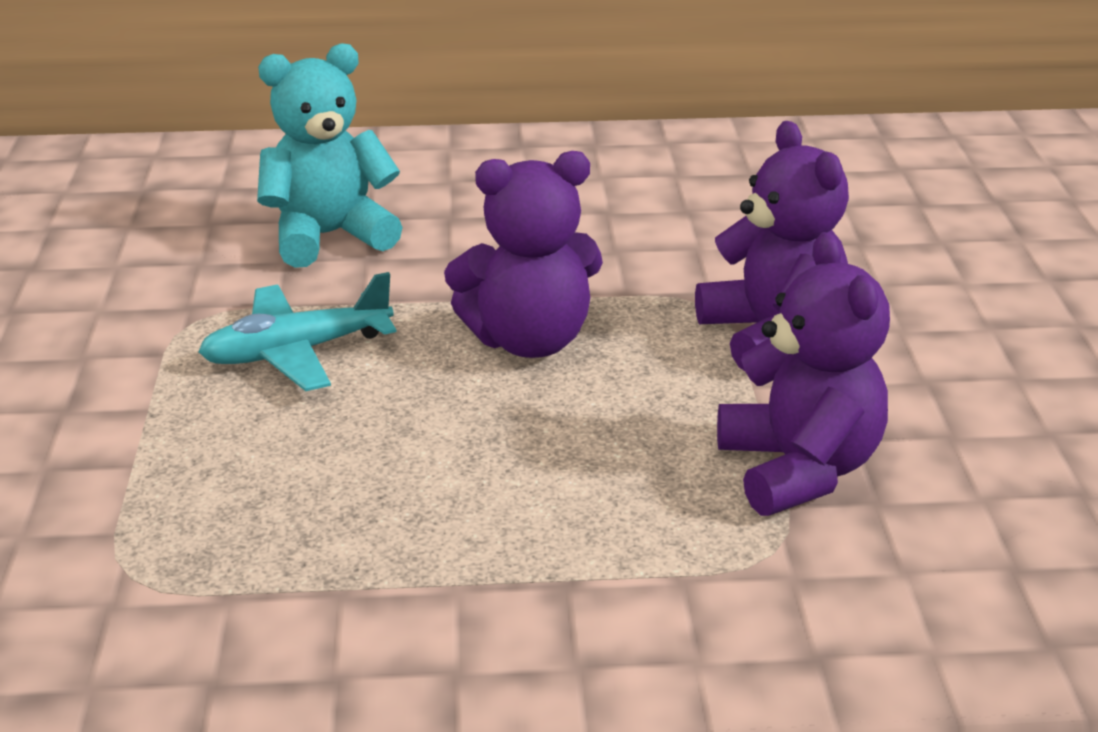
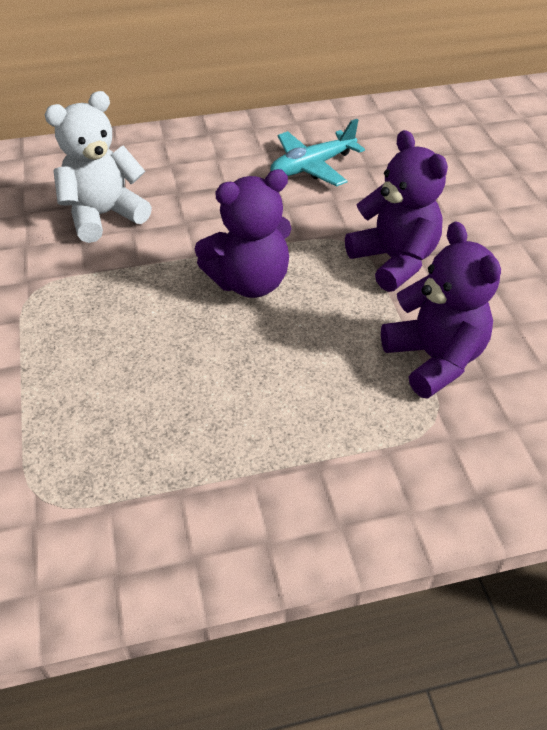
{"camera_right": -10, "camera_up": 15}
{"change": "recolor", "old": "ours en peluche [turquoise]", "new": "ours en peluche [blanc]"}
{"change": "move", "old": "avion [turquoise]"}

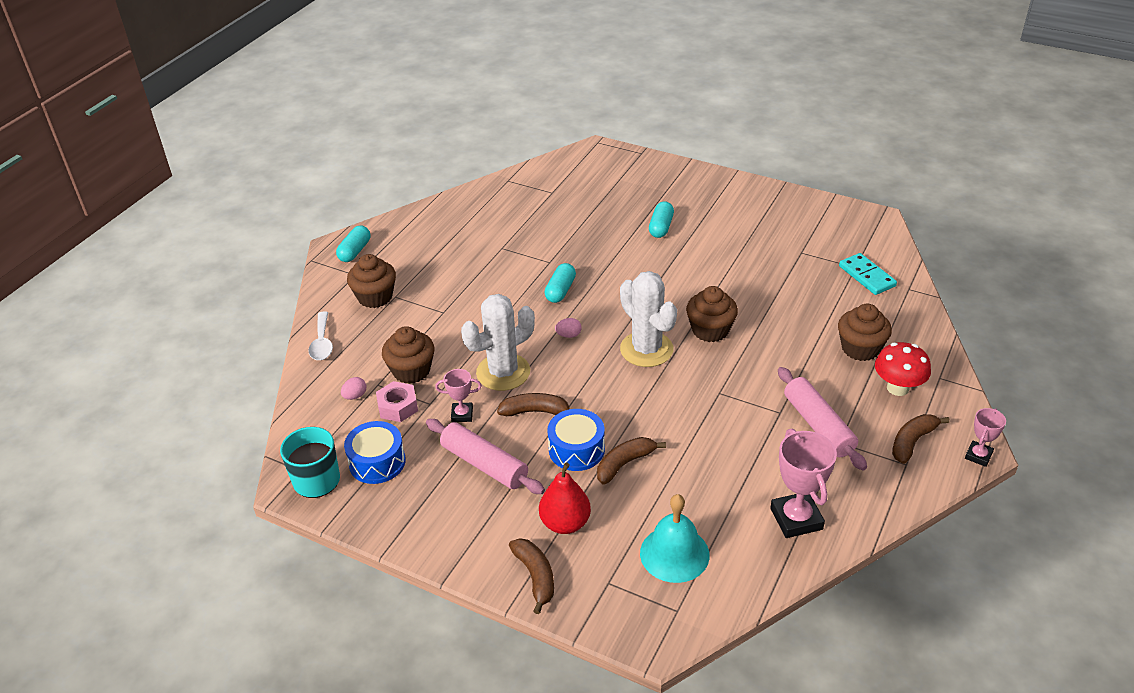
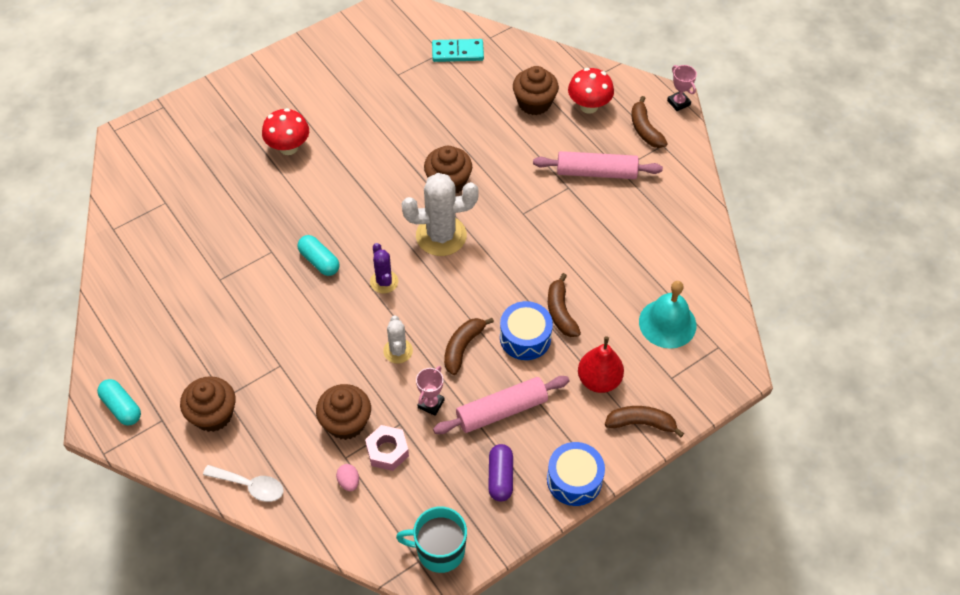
{"camera_right": -65, "camera_up": 15}
{"change": "replace", "old": "gélule [turquoise] (3rd from left)", "new": "champignon [rouge] (1st from left)"}
{"change": "replace", "old": "œuf [rose] (2nd from left)", "new": "cactus [violet]"}
{"change": "resize", "old": "cactus [blanc] (1st from left)", "factor": 0.54}
{"change": "insert", "new": "gélule [violet]"}
{"change": "move", "old": "tambour [bleu] (1st from left in the first image)", "new": "tambour [bleu] (2nd from left)"}
{"change": "delete", "old": "trophée [rose] (2nd from left)"}

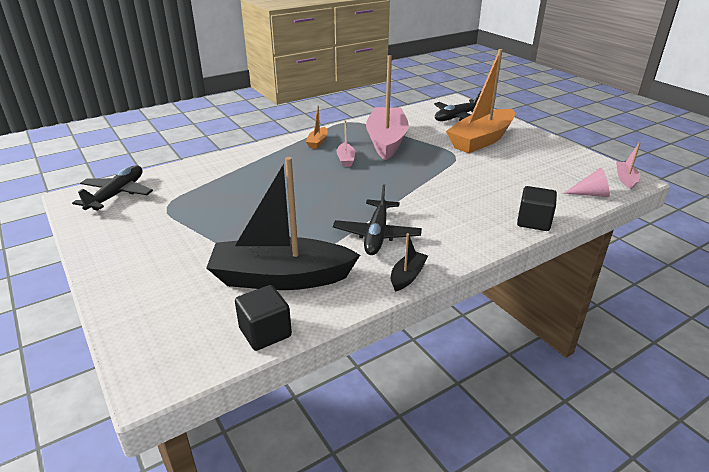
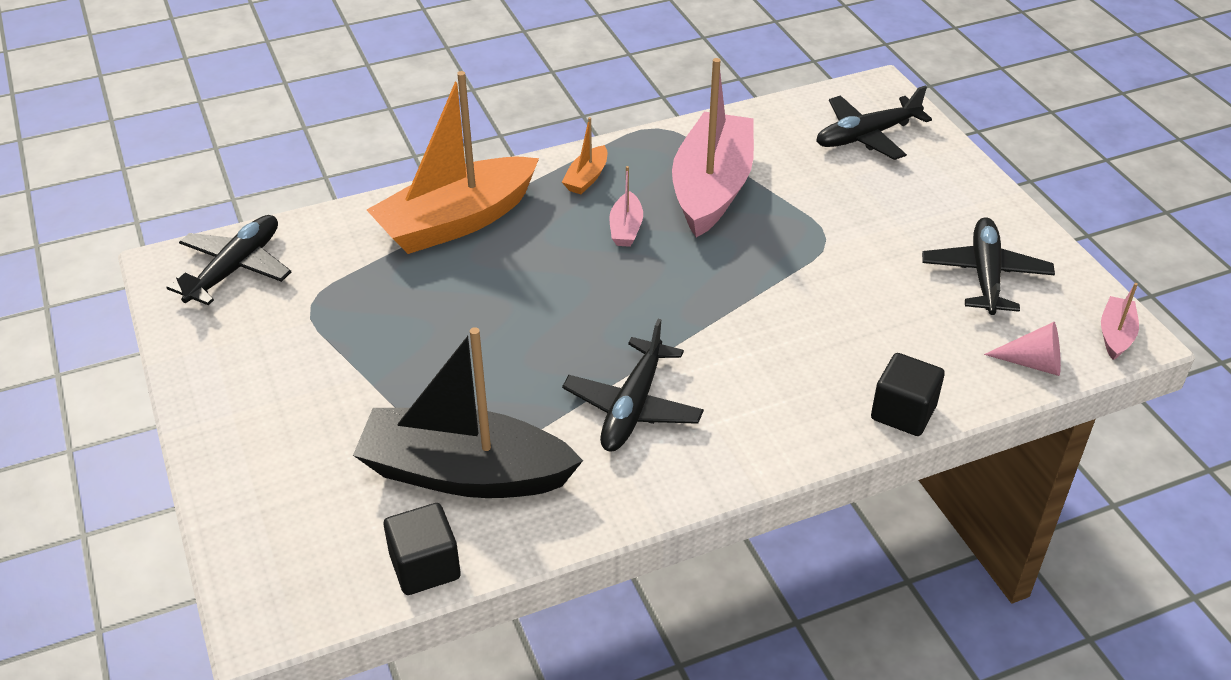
{"camera_right": 10, "camera_up": 10}
{"change": "move", "old": "bateau [orange] (2nd from left in the first image)", "new": "bateau [orange] (1st from left)"}
{"change": "insert", "new": "avion [noir] (4th from left)"}
{"change": "delete", "old": "bateau [noir] (2nd from left)"}

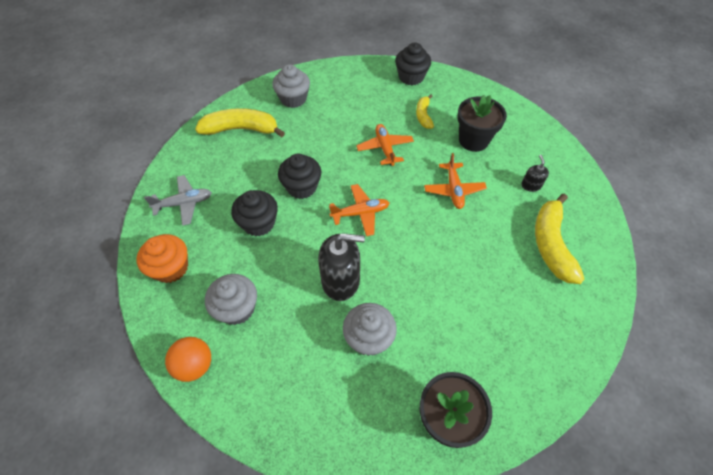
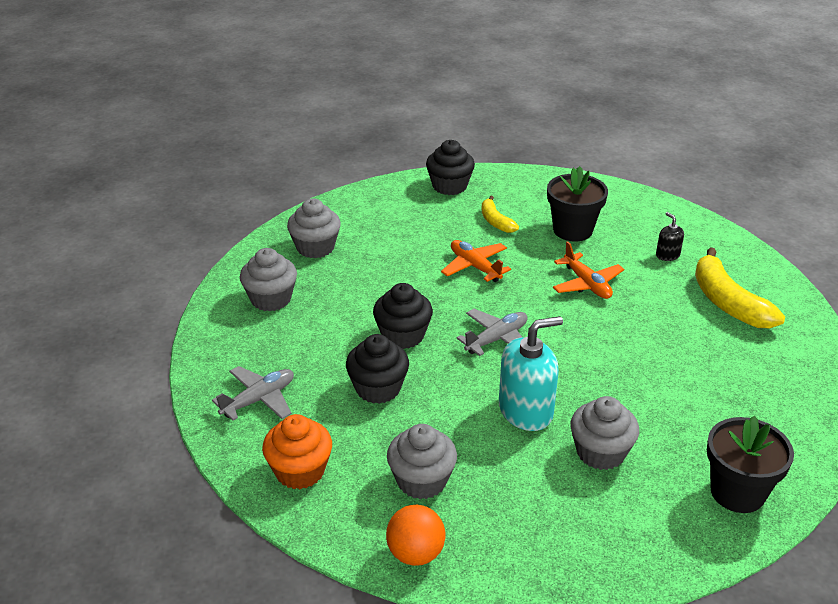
{"camera_right": -25, "camera_up": -20}
{"change": "replace", "old": "banane [jaune] (1st from left)", "new": "muffin [gris] (1st from left)"}
{"change": "recolor", "old": "avion [orange] (1st from left)", "new": "avion [gris] (2nd from left)"}
{"change": "recolor", "old": "distributeur de savon [noir] (1st from left)", "new": "distributeur de savon [turquoise]"}

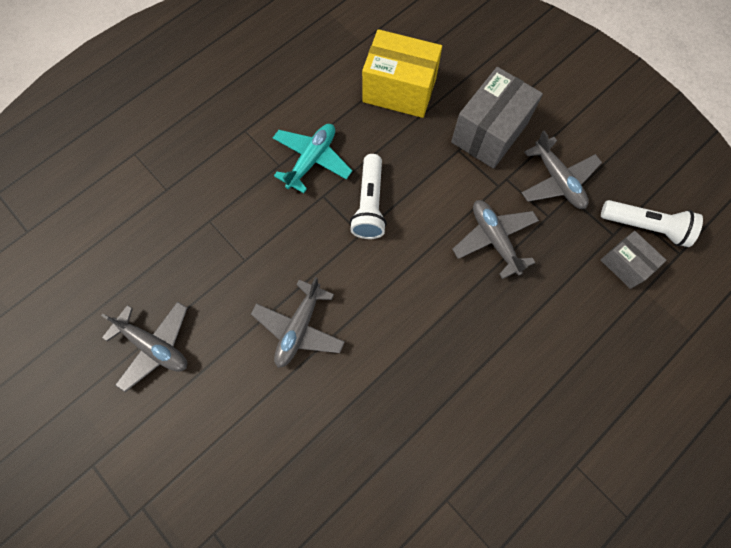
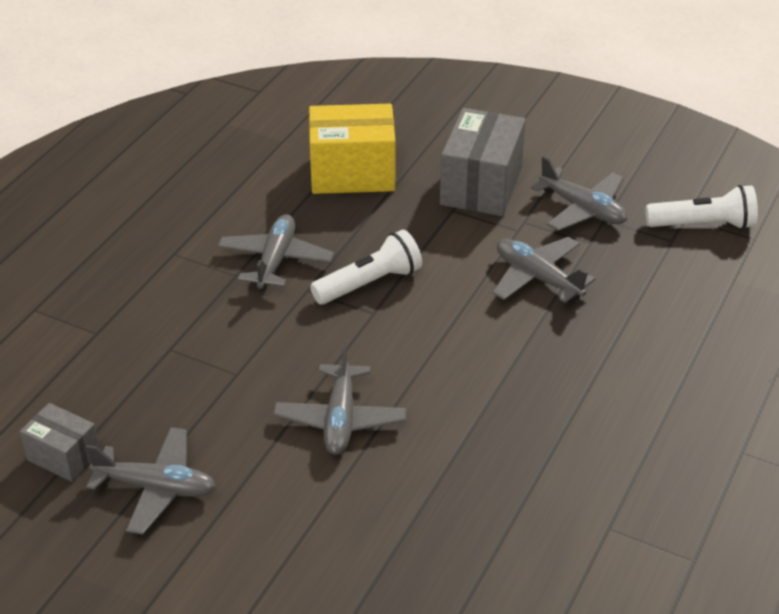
{"camera_right": -20, "camera_up": -30}
{"change": "move", "old": "boîte [gris] (2nd from left in the first image)", "new": "boîte [gris] (1st from left)"}
{"change": "recolor", "old": "avion [turquoise]", "new": "avion [gris] (2nd from left)"}
{"change": "rotate", "old": "lampe de poche [blanc] (1st from left)", "degrees": -105}

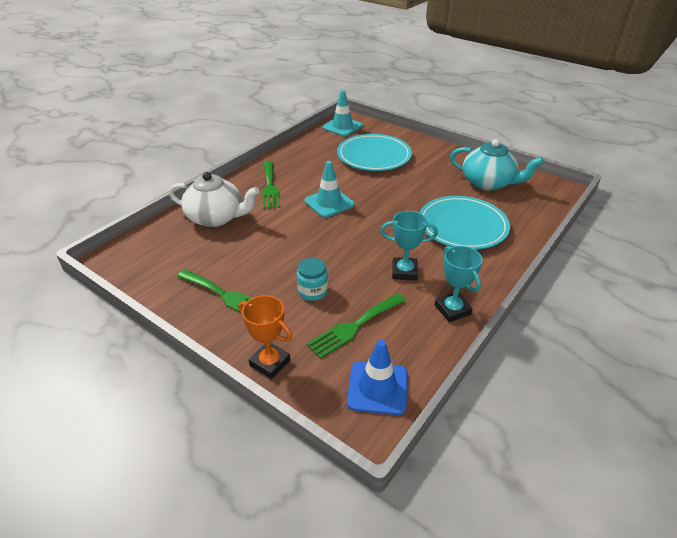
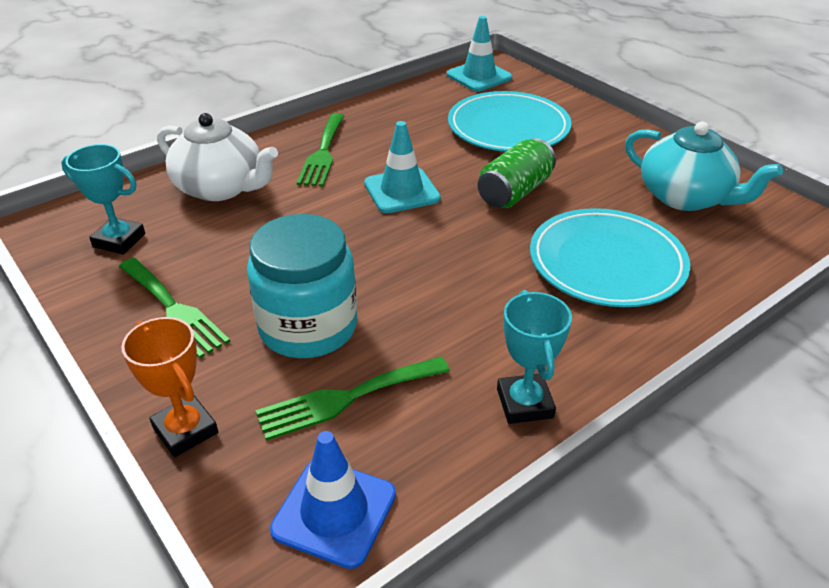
{"camera_right": 15, "camera_up": 0}
{"change": "move", "old": "trophée [turquoise] (1st from left)"}
{"change": "resize", "old": "bocal [turquoise]", "factor": 1.97}
{"change": "insert", "new": "canette [vert]"}

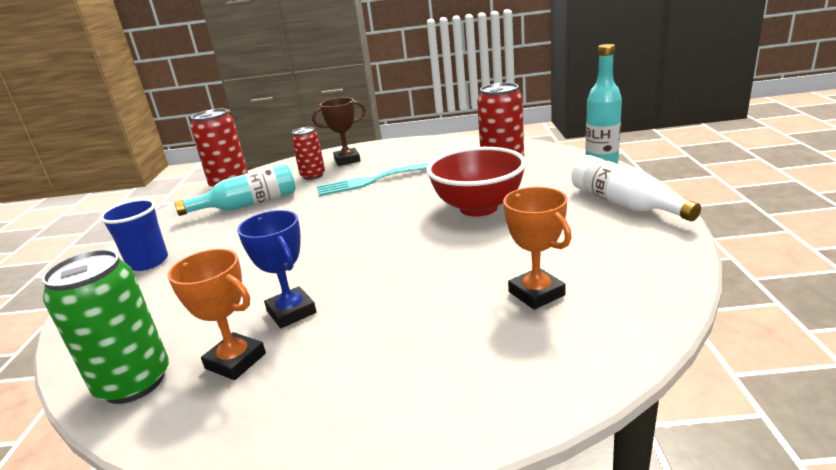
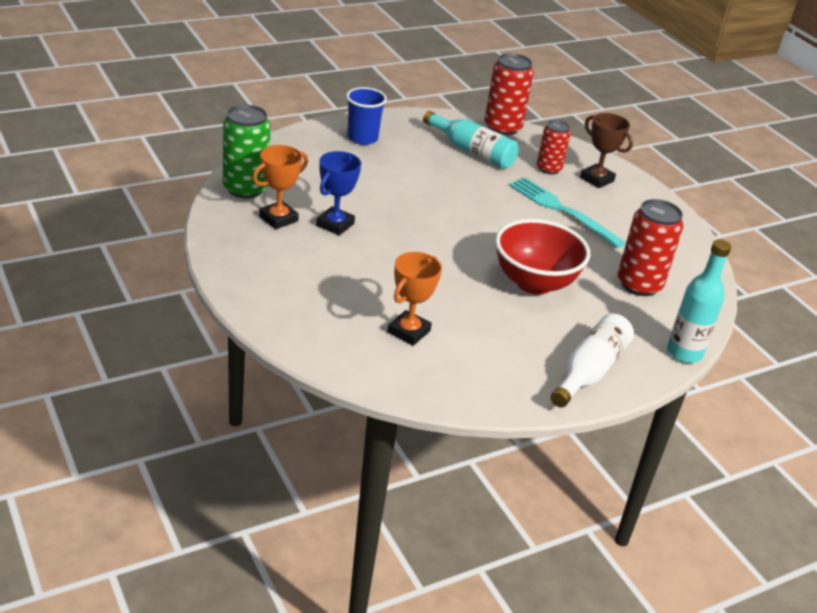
{"camera_right": 55, "camera_up": 10}
{"change": "rotate", "old": "trophée [orange] (1st from left)", "degrees": 45}

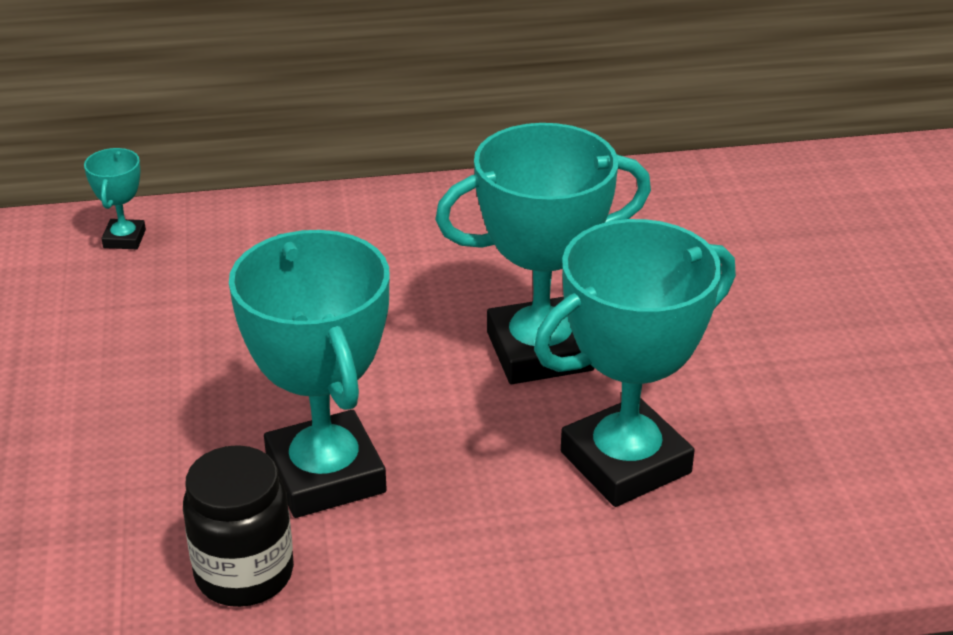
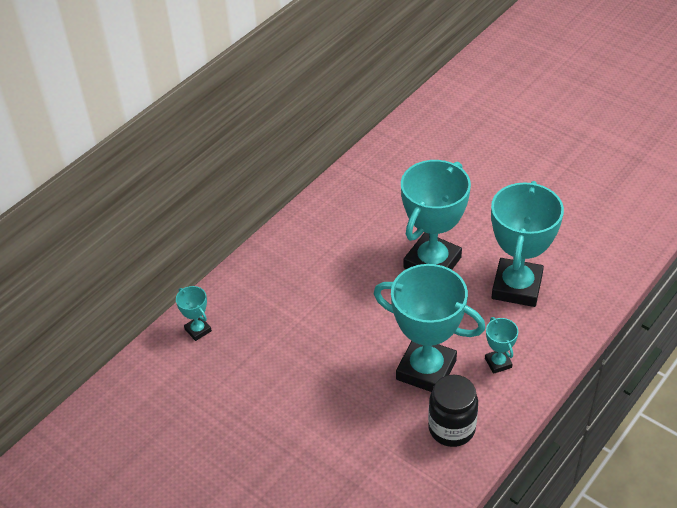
{"camera_right": -40, "camera_up": 10}
{"change": "insert", "new": "trophée [turquoise] (4th from left)"}

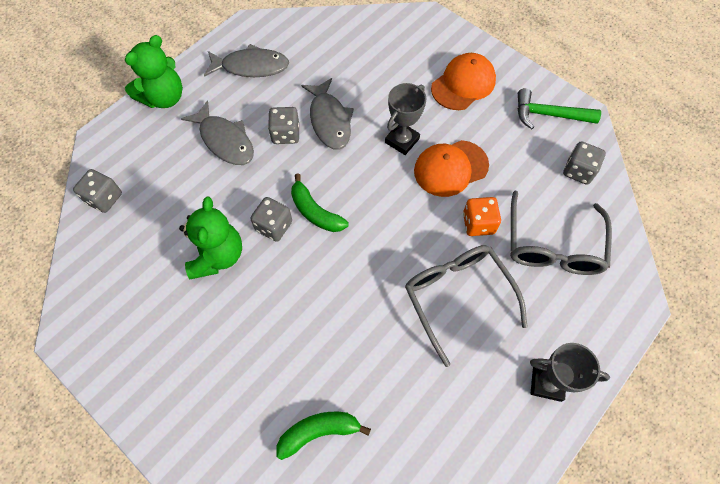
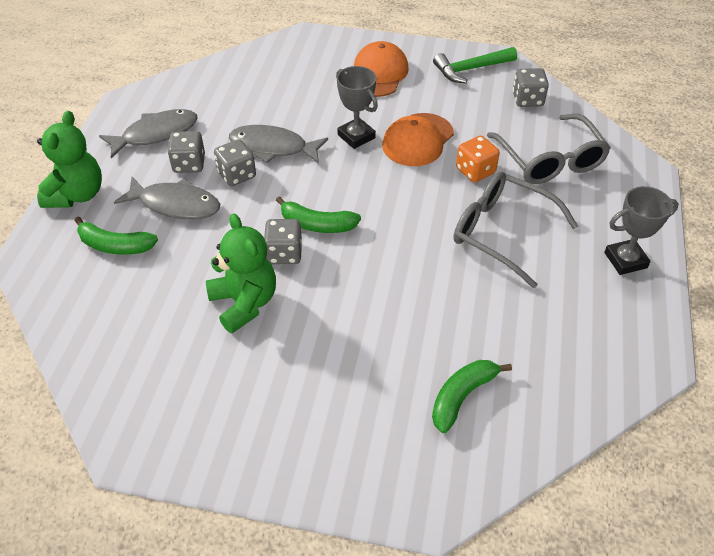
{"camera_right": -30, "camera_up": -15}
{"change": "insert", "new": "banane [vert] (1st from left)"}
{"change": "move", "old": "dé [gris] (1st from left)"}
{"change": "rotate", "old": "poisson [gris] (3rd from left)", "degrees": 150}
{"change": "rotate", "old": "trophée [gris] (1st from left)", "degrees": -45}

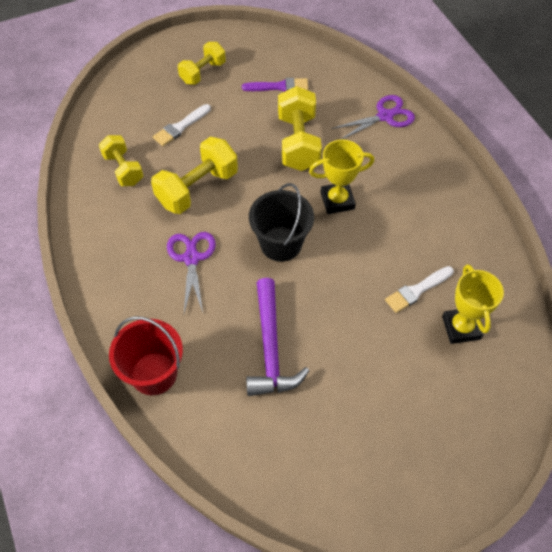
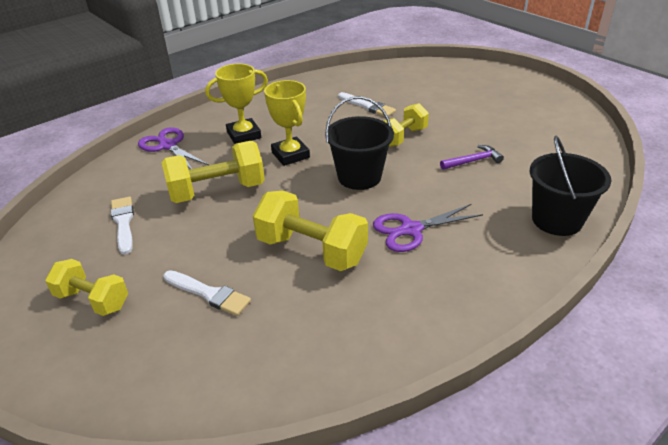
{"camera_right": -105, "camera_up": -20}
{"change": "recolor", "old": "pinceau [violet]", "new": "pinceau [blanc] (1st from left)"}
{"change": "move", "old": "trophée [jaune] (2nd from left in the first image)", "new": "trophée [jaune] (1st from left)"}
{"change": "move", "old": "haltère [jaune] (1st from left in the first image)", "new": "haltère [jaune] (4th from left)"}
{"change": "resize", "old": "marteau [violet]", "factor": 0.54}
{"change": "recolor", "old": "seau [rouge]", "new": "seau [noir] (2nd from left)"}

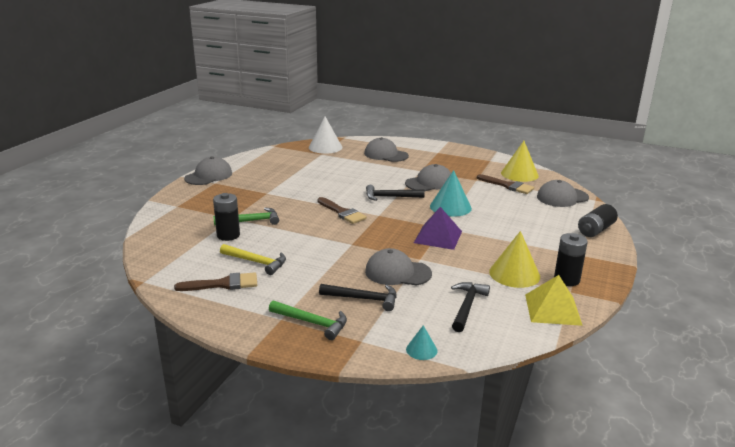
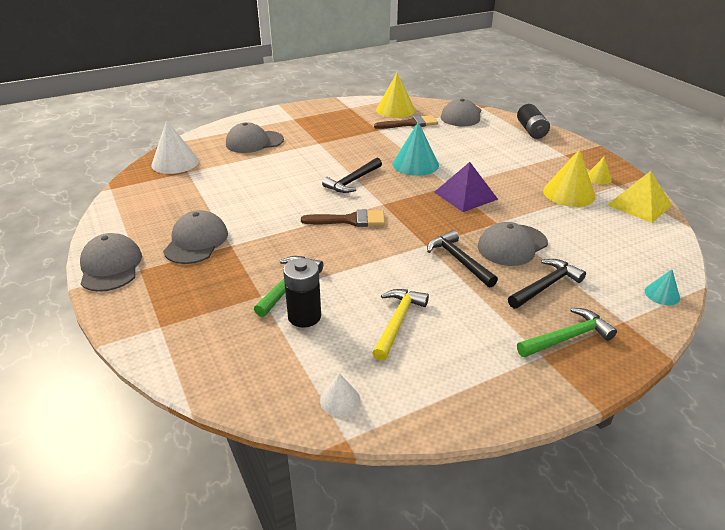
{"camera_right": -50, "camera_up": 10}
{"change": "move", "old": "casquette [gris] (4th from left in the first image)", "new": "casquette [gris] (2nd from left)"}
{"change": "insert", "new": "cône [blanc] (2nd from left)"}
{"change": "rotate", "old": "marteau [jaune]", "degrees": -45}
{"change": "move", "old": "marteau [noir] (3rd from left in the first image)", "new": "marteau [noir] (2nd from left)"}
{"change": "replace", "old": "pile [noir] (2nd from left)", "new": "cône [jaune] (3rd from left)"}
{"change": "delete", "old": "pinceau [marron] (1st from left)"}

